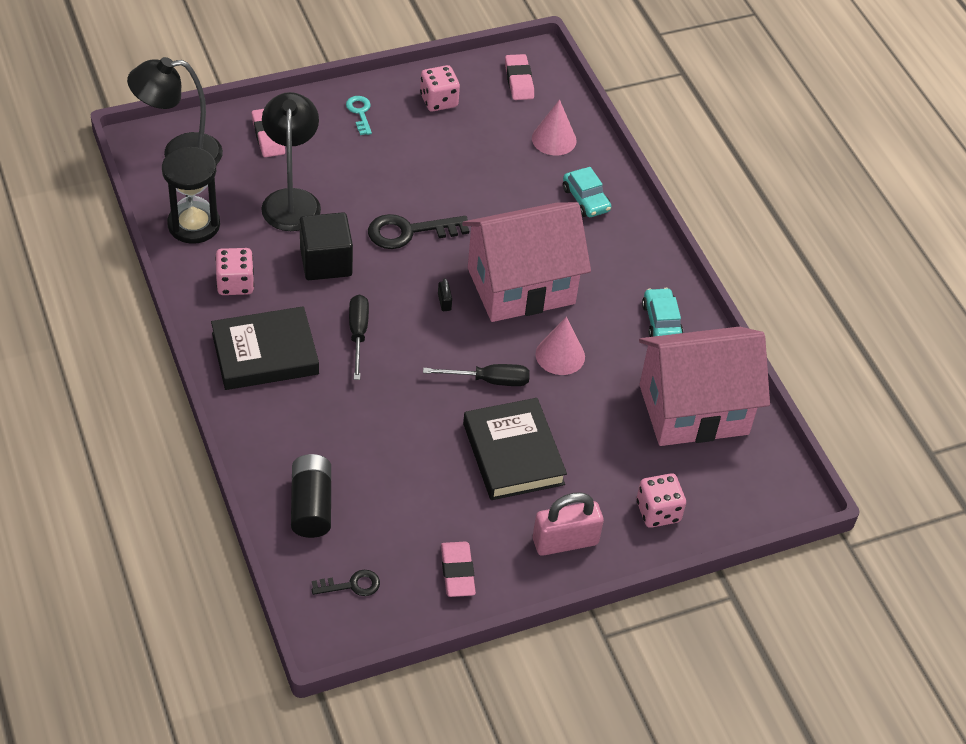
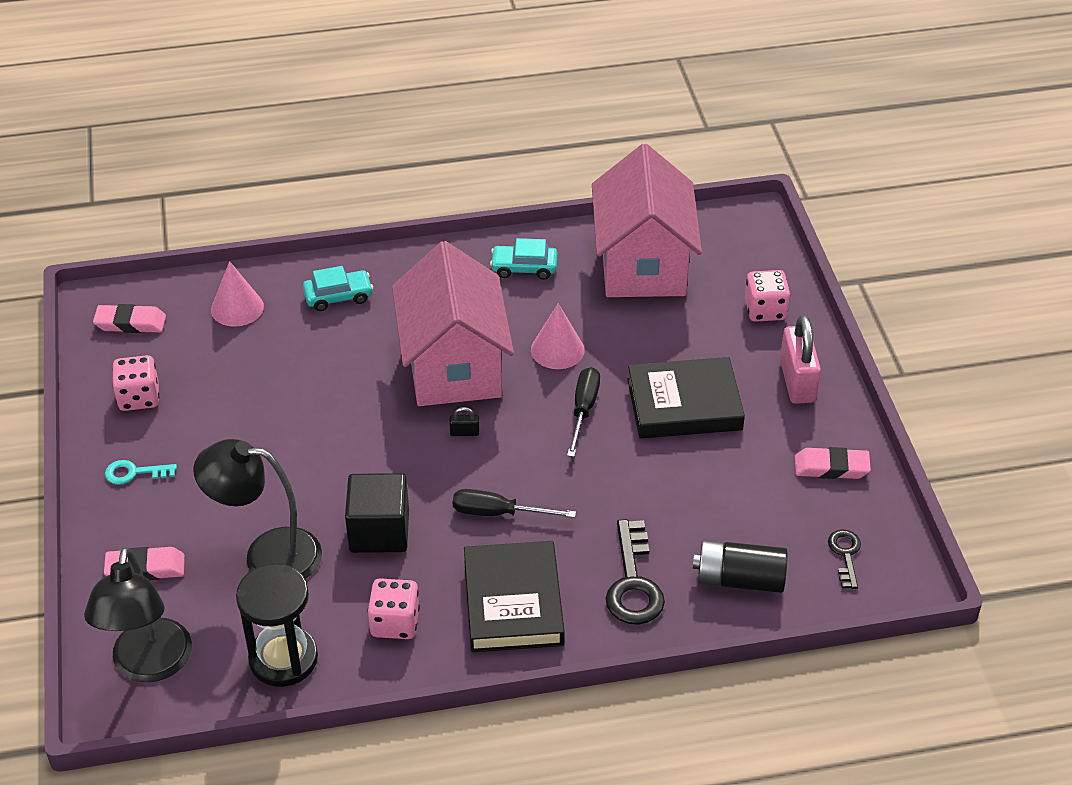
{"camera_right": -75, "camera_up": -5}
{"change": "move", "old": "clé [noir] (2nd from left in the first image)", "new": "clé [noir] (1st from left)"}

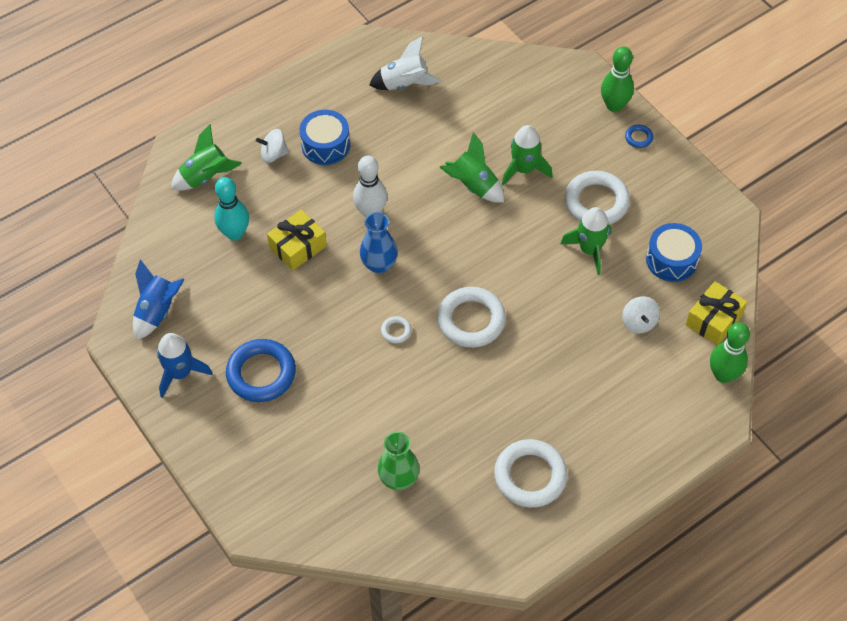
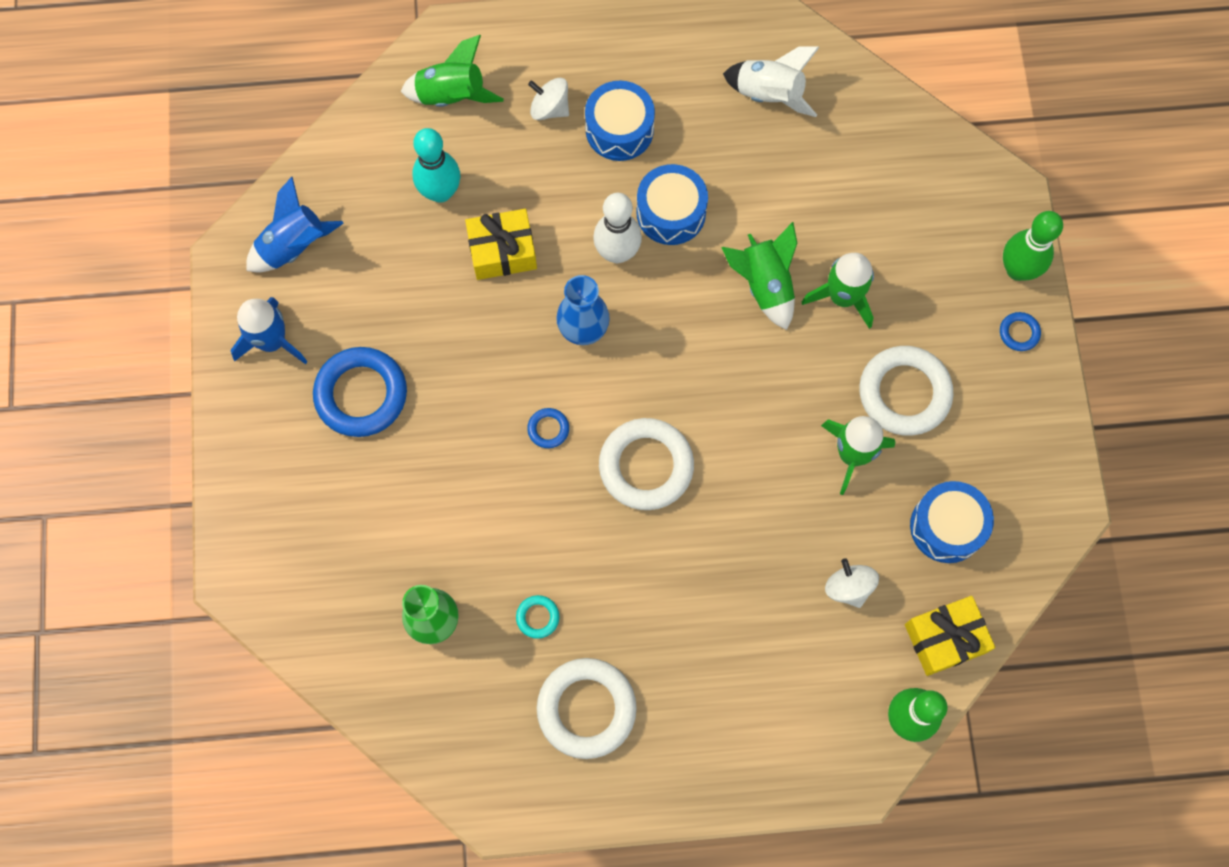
{"camera_right": 30, "camera_up": 15}
{"change": "insert", "new": "anneau [turquoise]"}
{"change": "recolor", "old": "anneau [blanc] (1st from left)", "new": "anneau [bleu] (2nd from left)"}
{"change": "insert", "new": "tambour [bleu] (2nd from left)"}
{"change": "rotate", "old": "toupie [blanc] (2nd from left)", "degrees": 135}

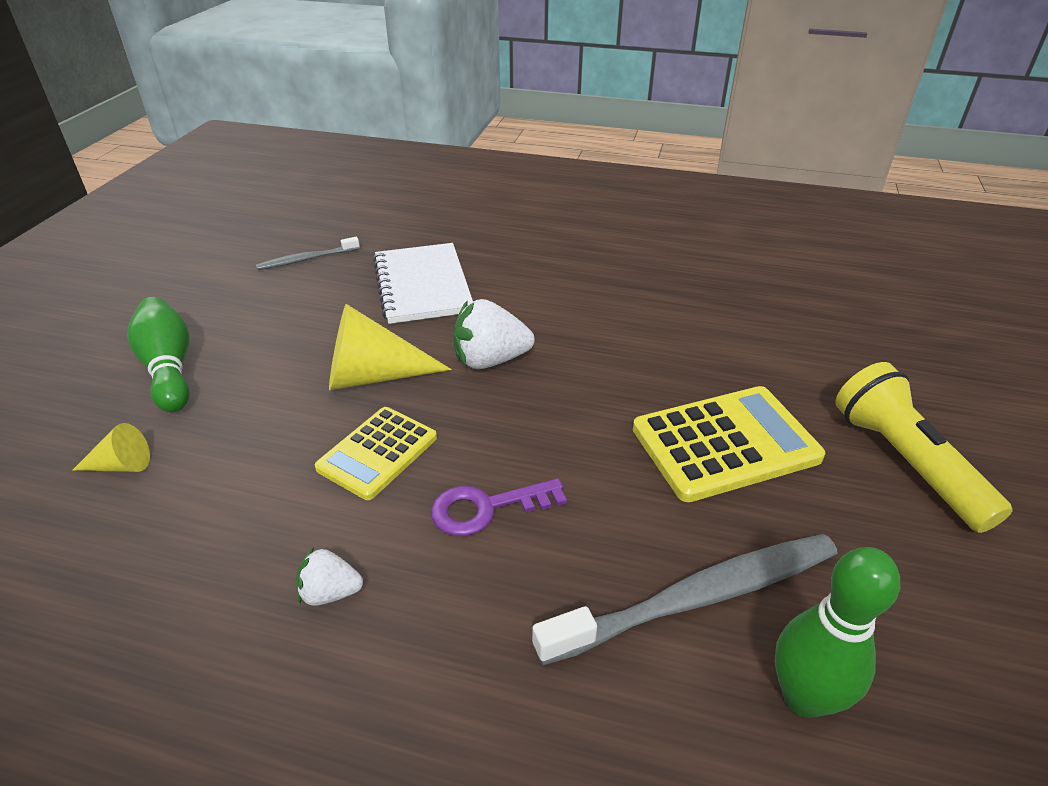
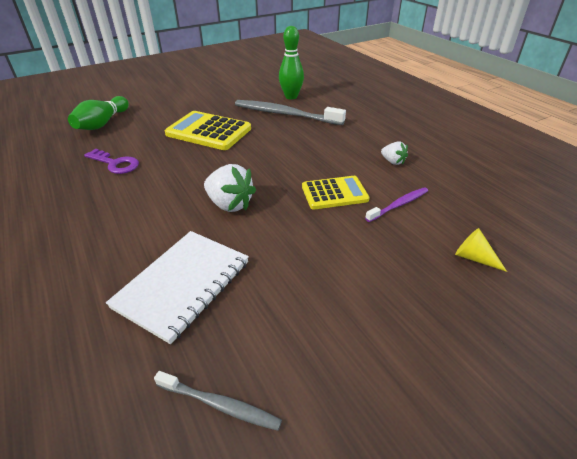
{"camera_right": -135, "camera_up": 0}
{"change": "move", "old": "quille [vert] (1st from left)"}
{"change": "move", "old": "clé [violet]"}
{"change": "insert", "new": "brosse à dents [violet]"}
{"change": "delete", "old": "cône [jaune] (2nd from left)"}
{"change": "delete", "old": "lampe de poche [jaune]"}

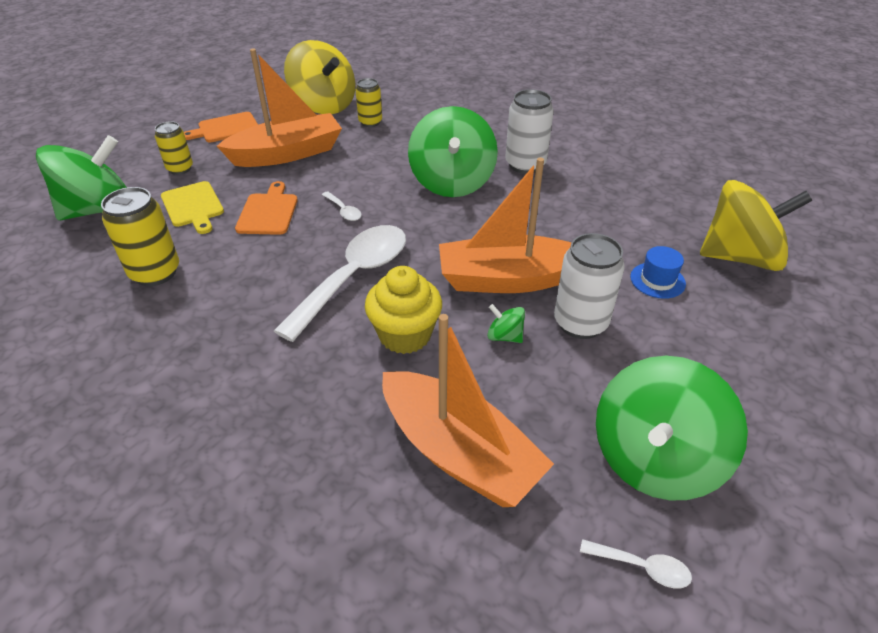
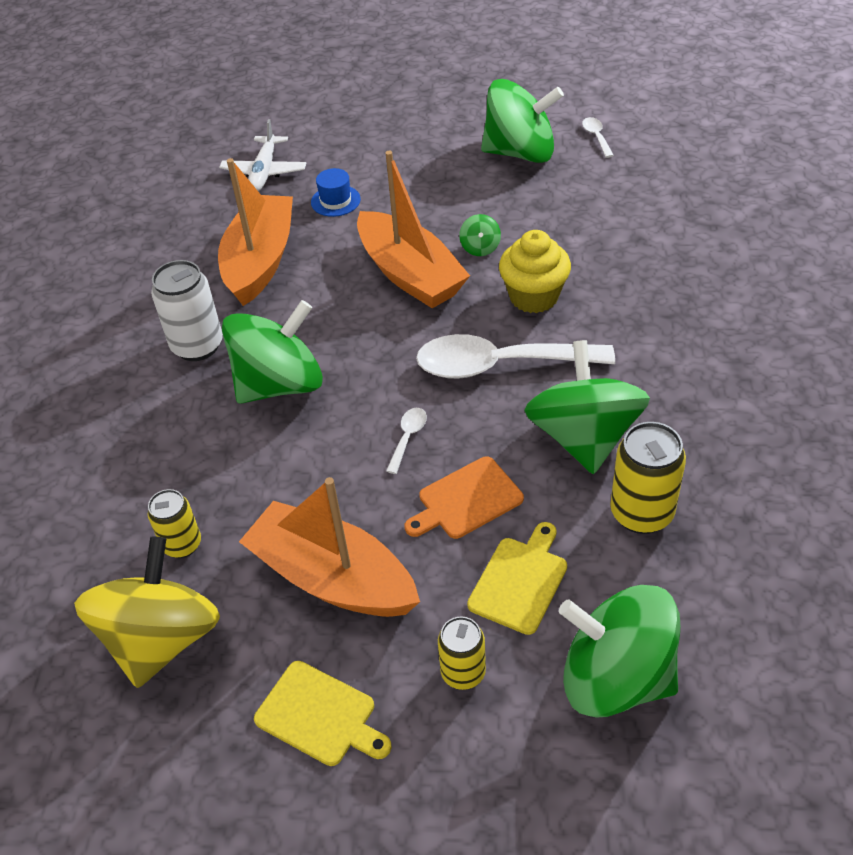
{"camera_right": -120, "camera_up": 5}
{"change": "move", "old": "bateau [orange] (2nd from left in the first image)", "new": "bateau [orange] (1st from left)"}
{"change": "replace", "old": "toupie [jaune] (2nd from left)", "new": "avion [blanc]"}
{"change": "recolor", "old": "planche à découper [orange] (1st from left)", "new": "planche à découper [jaune] (1st from left)"}
{"change": "insert", "new": "toupie [vert] (4th from left)"}
{"change": "delete", "old": "canette [blanc] (2nd from left)"}

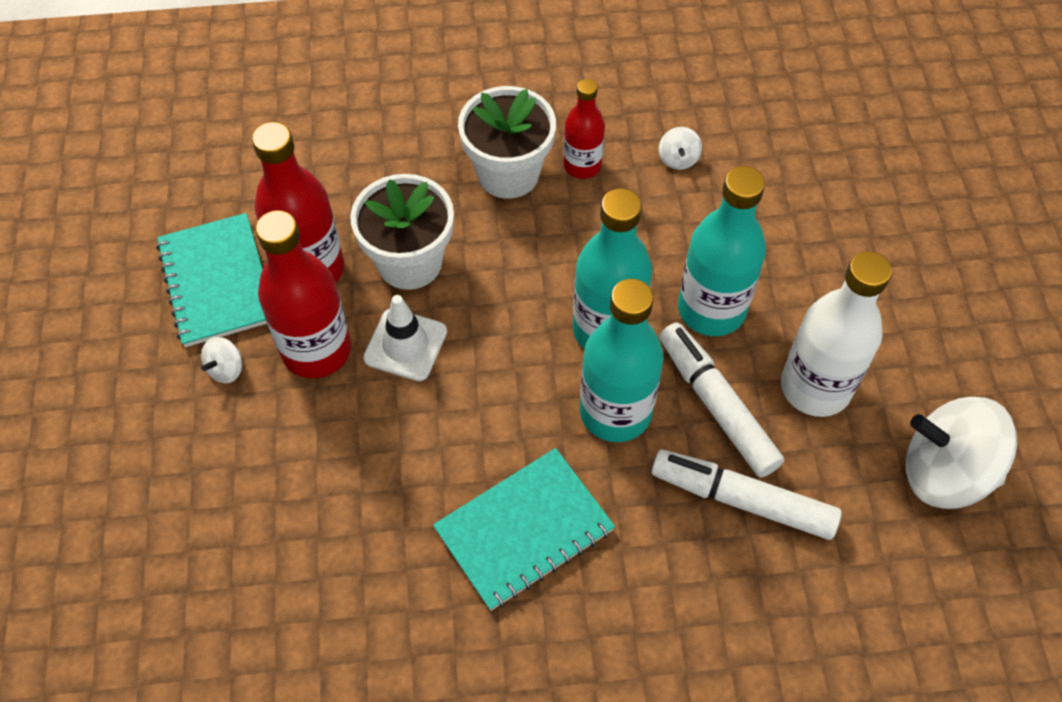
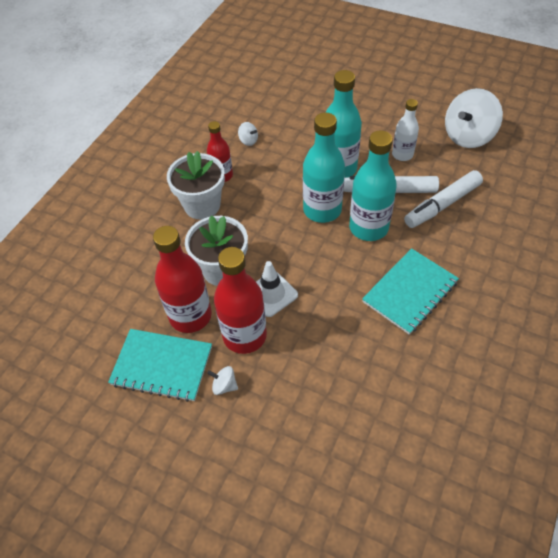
{"camera_right": -55, "camera_up": -5}
{"change": "rotate", "old": "toupie [blanc] (1st from left)", "degrees": 135}
{"change": "rotate", "old": "carnet [turquoise] (2nd from left)", "degrees": 45}
{"change": "resize", "old": "bouteille [blanc]", "factor": 0.6}

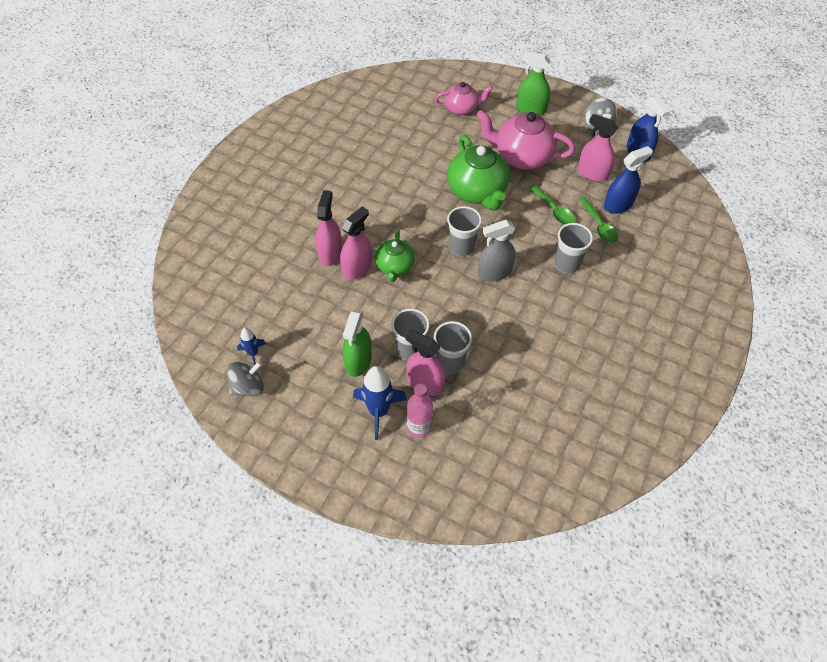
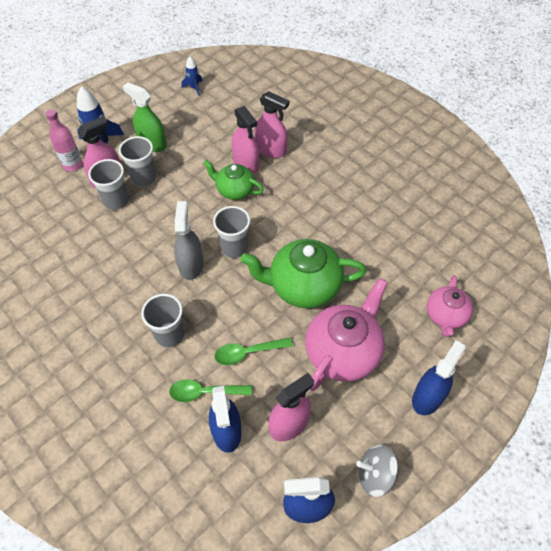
{"camera_right": 110, "camera_up": 0}
{"change": "recolor", "old": "vaporisateur [vert] (2nd from left)", "new": "vaporisateur [bleu] (3rd from left)"}
{"change": "delete", "old": "toupie [gris] (1st from left)"}

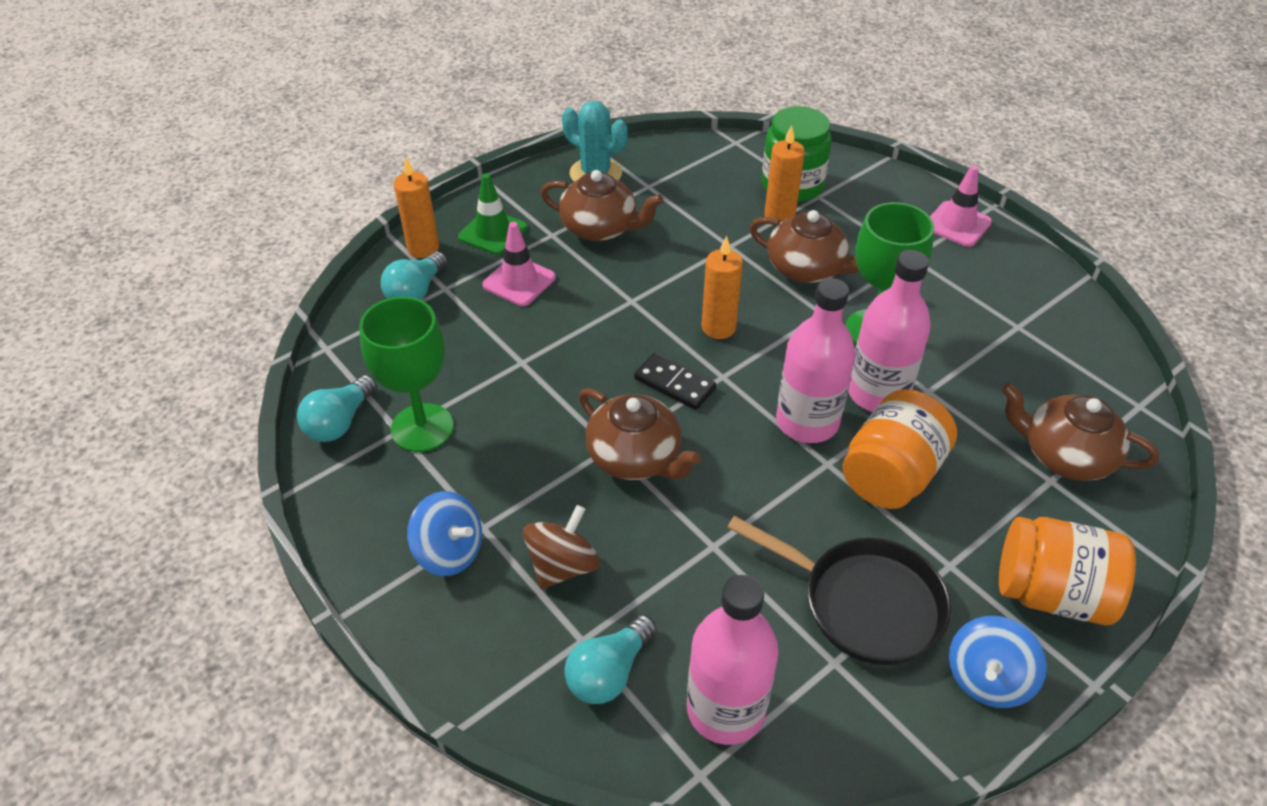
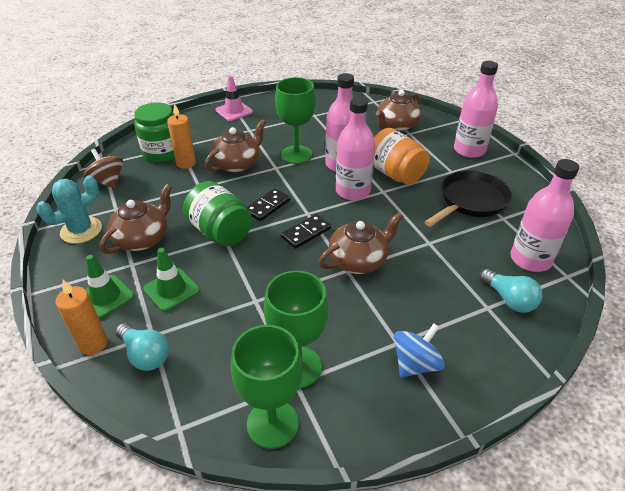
{"camera_right": -75, "camera_up": -5}
{"change": "move", "old": "toupie [marron]"}
{"change": "recolor", "old": "cône de chantier [rose] (1st from left)", "new": "cône de chantier [vert] (2nd from left)"}
{"change": "insert", "new": "bocal [vert] (2nd from left)"}
{"change": "replace", "old": "ampoule [turquoise] (1st from left)", "new": "verre à pied [vert] (1st from left)"}
{"change": "replace", "old": "bougie [orange] (2nd from left)", "new": "domino [noir] (1st from left)"}
{"change": "replace", "old": "bocal [orange] (2nd from left)", "new": "bouteille [rose] (3rd from left)"}
{"change": "delete", "old": "toupie [bleu] (2nd from left)"}

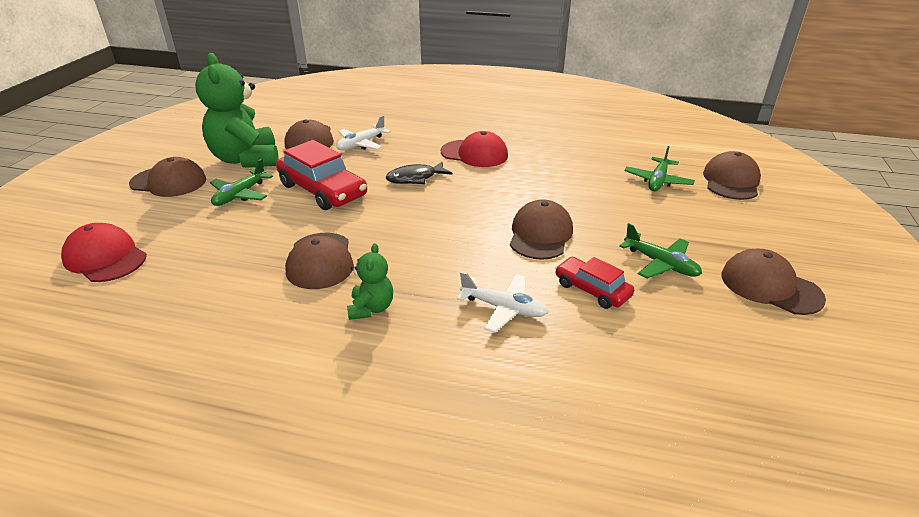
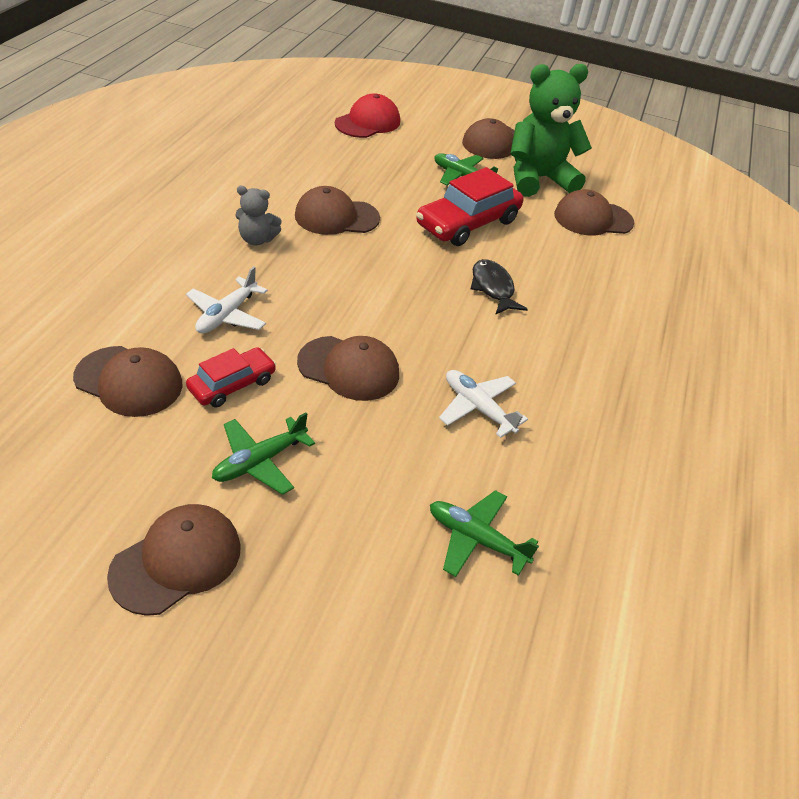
{"camera_right": 90, "camera_up": 10}
{"change": "move", "old": "casquette [marron] (5th from left in the first image)", "new": "casquette [marron] (1st from left)"}
{"change": "recolor", "old": "ours en peluche [vert] (2nd from left)", "new": "ours en peluche [gris]"}
{"change": "move", "old": "avion [blanc] (1st from left in the first image)", "new": "avion [blanc] (2nd from left)"}
{"change": "delete", "old": "casquette [rouge] (2nd from left)"}

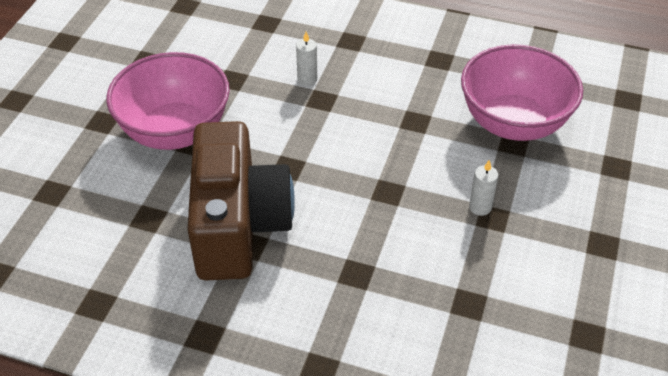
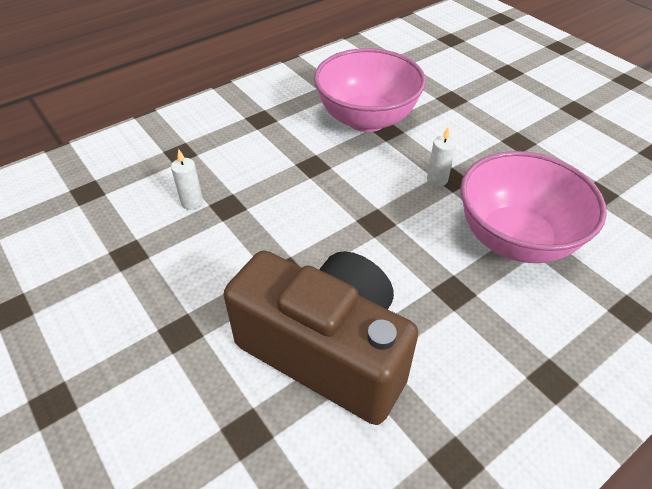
{"camera_right": -55, "camera_up": 0}
{"change": "move", "old": "bol [rose] (1st from left in the first image)", "new": "bol [rose] (2nd from left)"}

